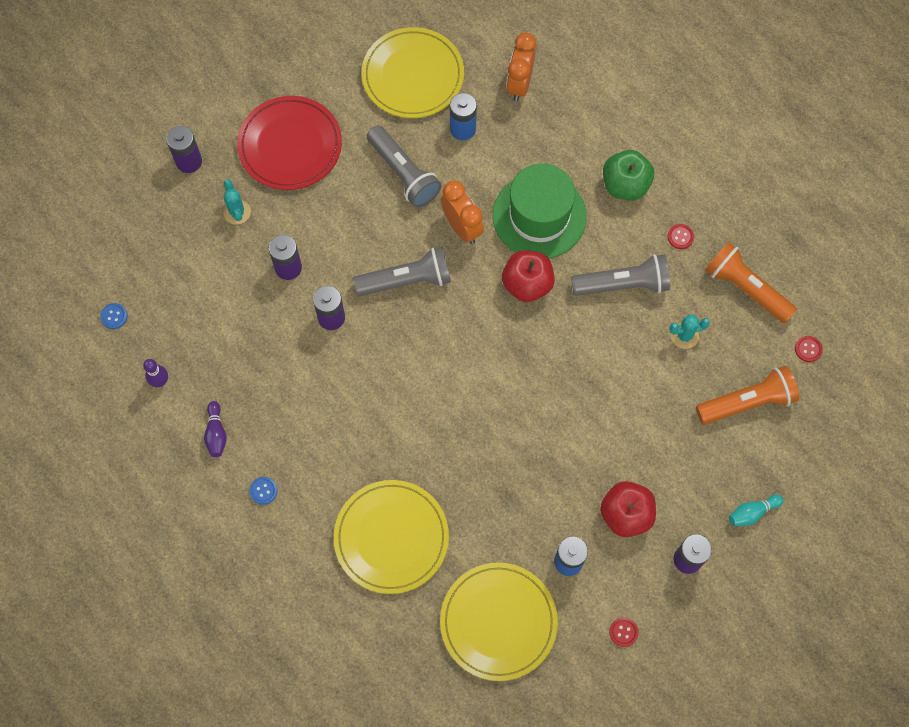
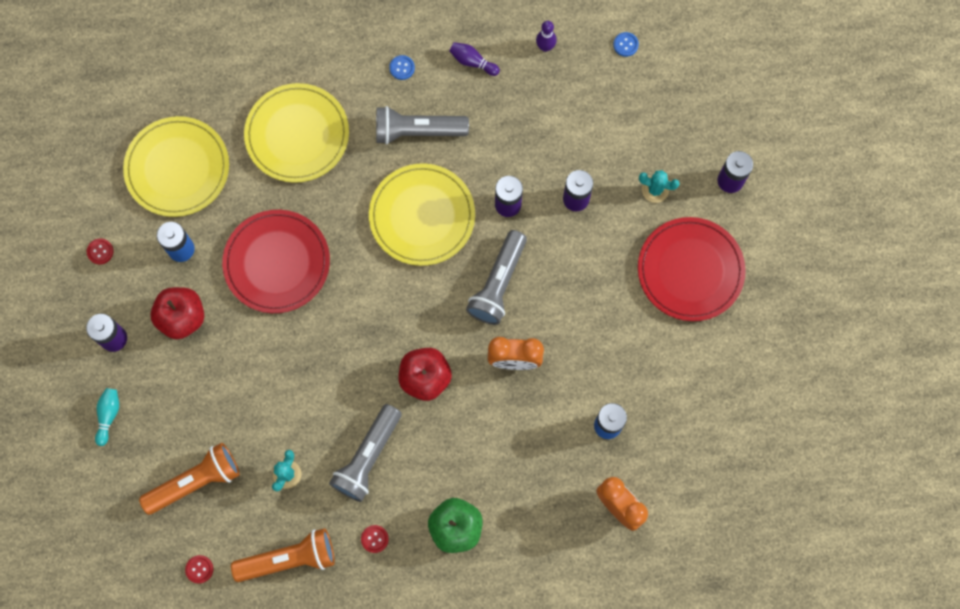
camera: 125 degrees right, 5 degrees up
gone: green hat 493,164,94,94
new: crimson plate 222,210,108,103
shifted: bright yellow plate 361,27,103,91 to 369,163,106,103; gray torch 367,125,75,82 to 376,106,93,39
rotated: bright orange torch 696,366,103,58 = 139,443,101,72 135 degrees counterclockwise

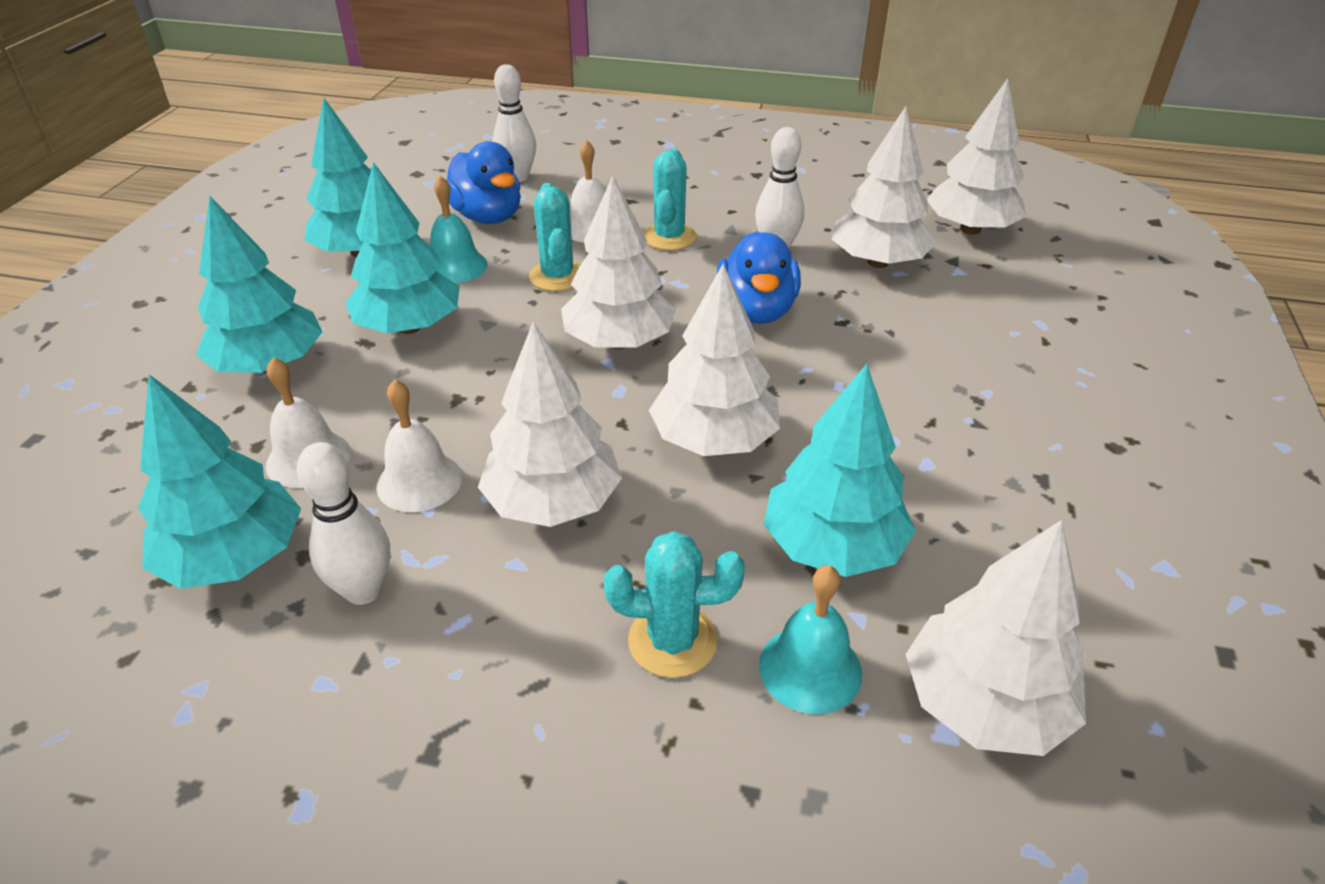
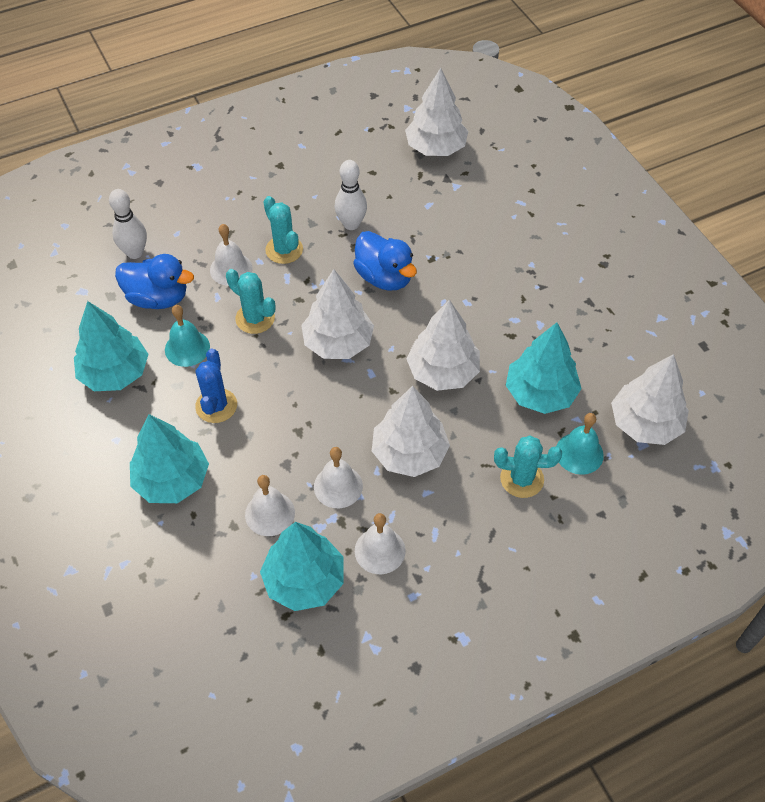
camera: 40 degrees left, 15 degrees up
gone: white tree 832,107,104,161
swapped: teal tree 345,162,115,172 to blue cactus 195,349,42,74; white skittle 297,442,93,163 to white school bell 355,513,51,61
rotated: teal cactus 604,531,141,147 = 494,436,68,62 45 degrees clockwise

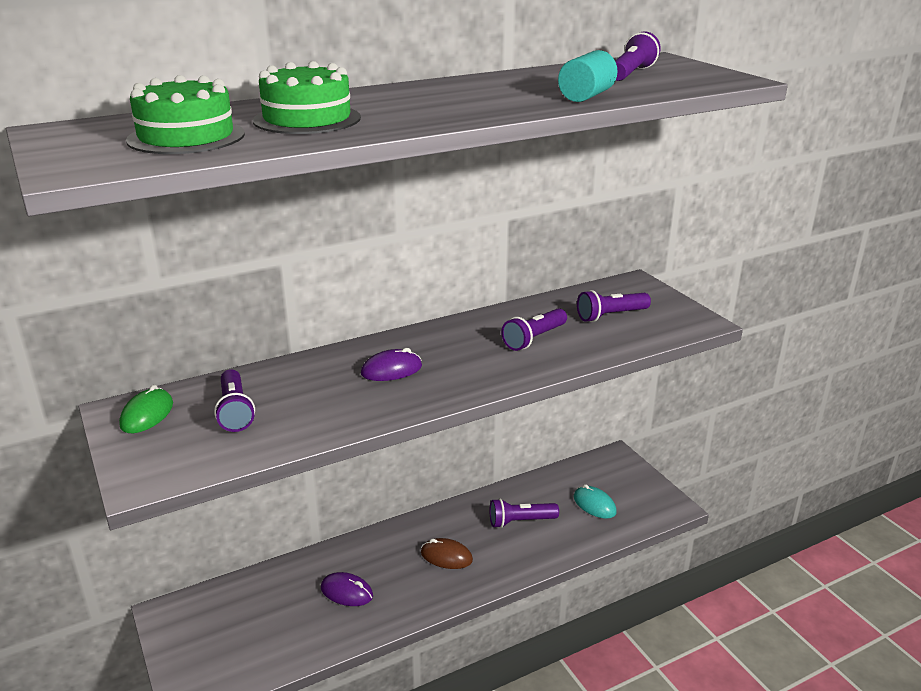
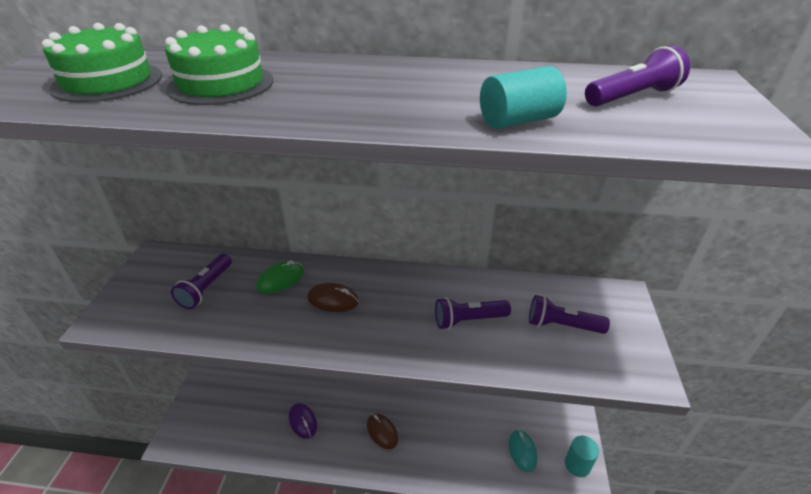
camera: 35 degrees right, 10 degrees up
gone: violet torch 490,498,69,30
new: teal cylinder shape 565,435,34,42
shifted: green computer mouse 119,385,54,48 to 256,260,48,33
repainted: violet computer mouse 361,348,61,33 to russet computer mouse 307,283,52,29

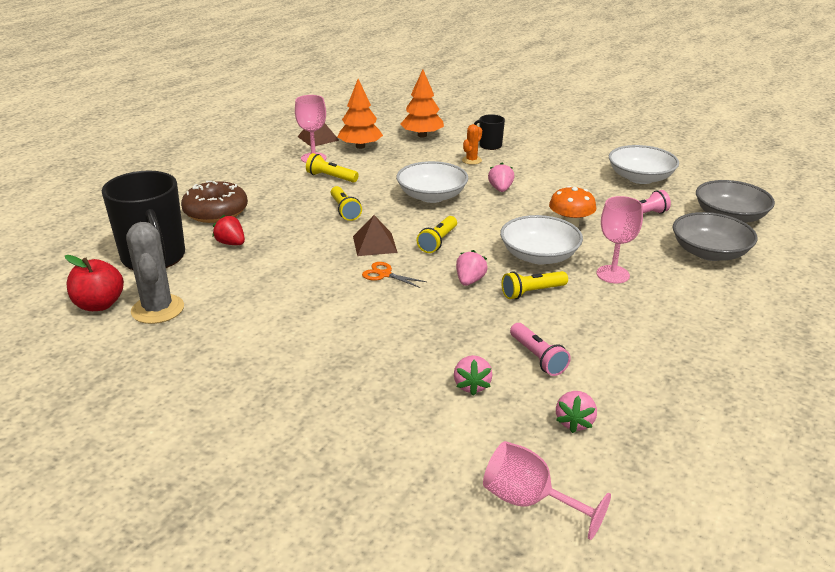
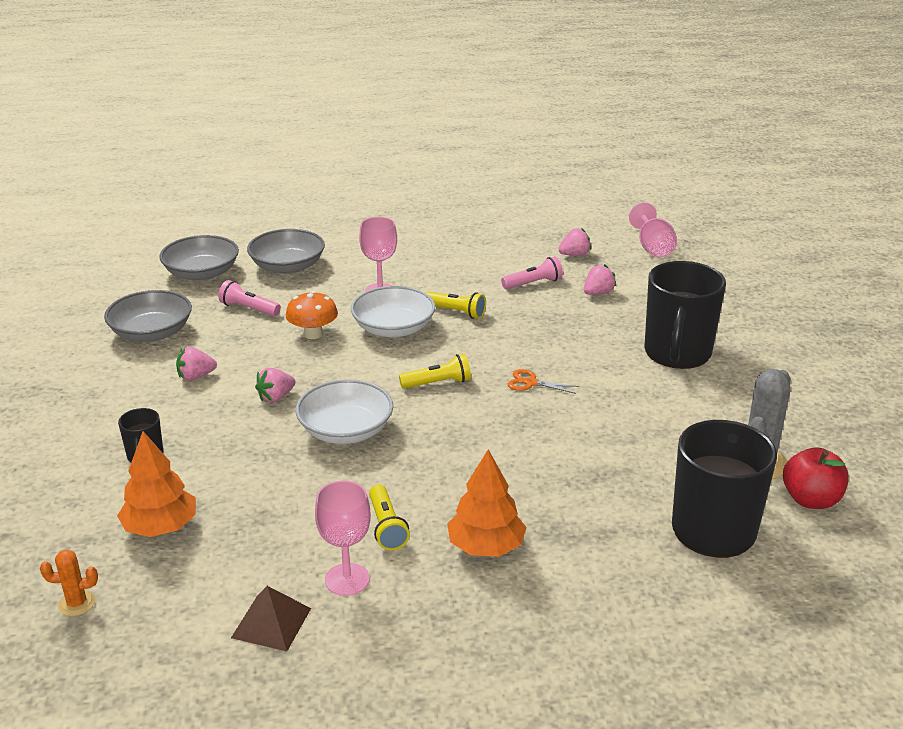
camera: 130 degrees left, 0 degrees up
gone: russet donut 181,181,67,42; crimson strawberry 212,215,33,30; bright yellow torch 331,186,31,35; russet solid pyramid 353,215,45,41
new: black mug 644,261,82,108
shifted: bright orange cactus 462,124,20,41 to 40,550,58,66; pink strawberry 456,250,32,36 to 176,347,41,34; bright orange tree 338,79,45,70 to 447,449,79,108
repainted: white deep dish 609,145,70,39 to gray deep dish 104,290,88,52
rotated: pink torch 510,323,61,53 = 501,256,62,33 45 degrees clockwise; bright orange scissors 362,262,65,26 = 508,369,71,25 120 degrees clockwise

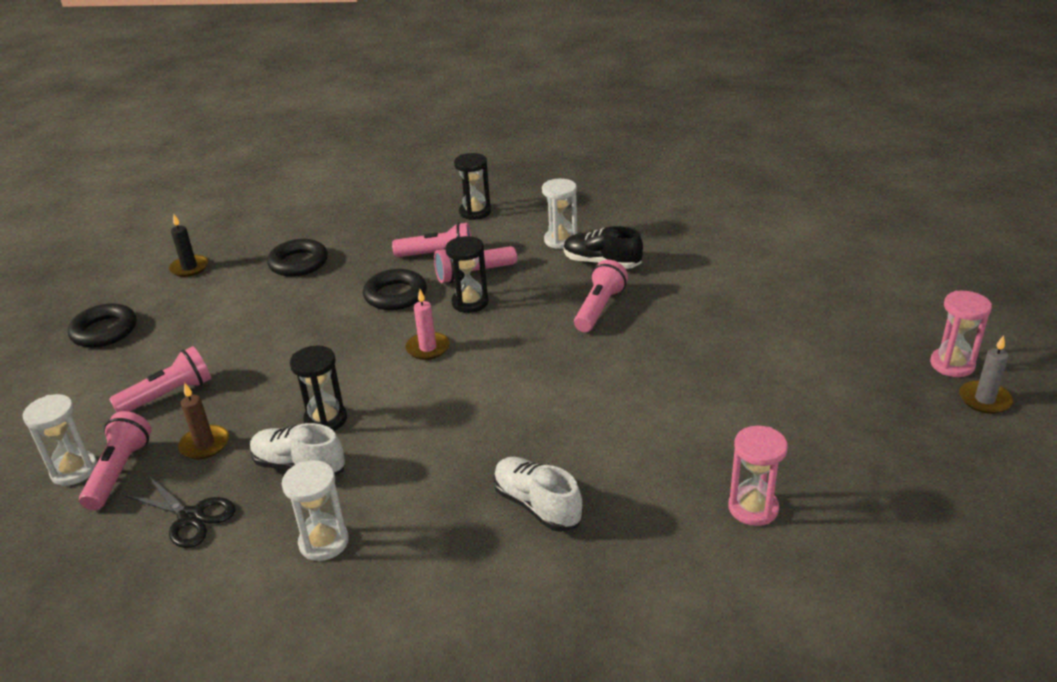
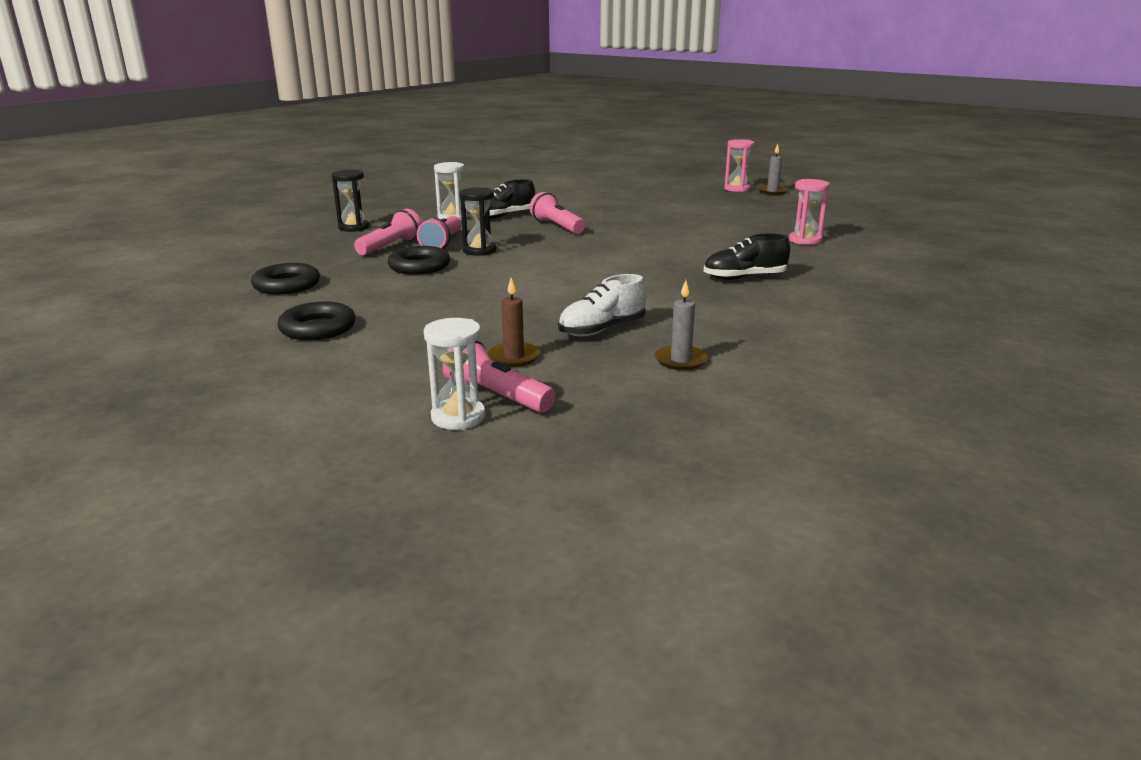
camera: 60 degrees left, 10 degrees down
gone: pink torch 109,346,102,66; black scissors 124,477,111,71; black wax candle 169,215,39,62; white sand timer 282,460,67,101; black sand timer 290,346,57,85; pink wax candle 405,289,45,71
new: gray wax candle 655,280,53,90
shifted: black ring 68,303,68,45 to 277,301,79,39
repainted: white shoe 493,457,90,75 to black shoe 704,234,86,46

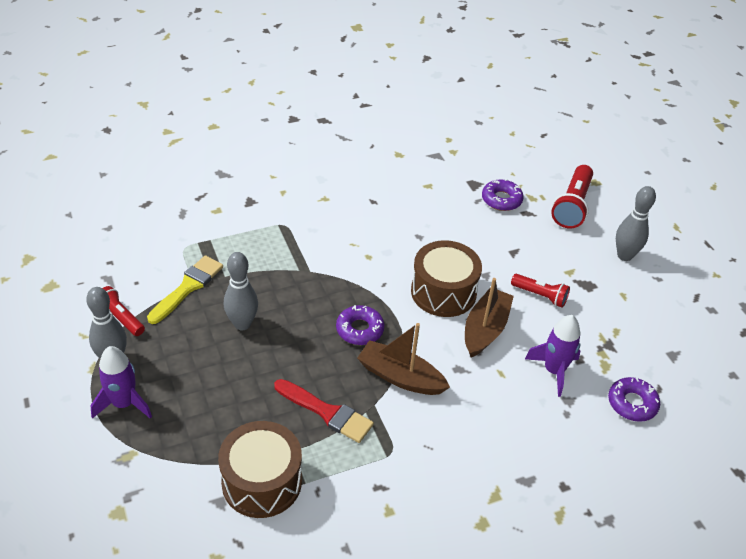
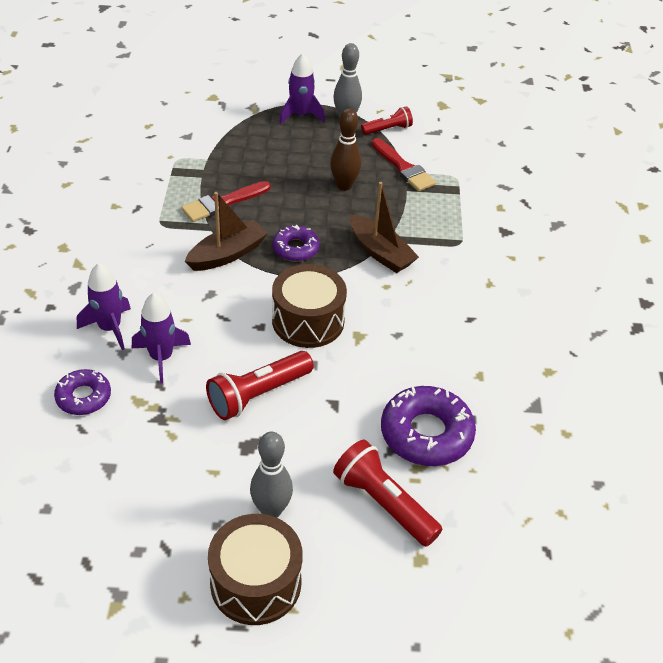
camera: 115 degrees right, 0 degrees up
new: violet toy rocket 77,263,54,87
shifted: russet snare drum 218,421,84,97 to 208,514,95,111; russet boat 465,278,49,79 to 350,182,69,91
repainted: gray skittle 224,252,34,78 to russet skittle 330,108,31,83; bright yellow brush 147,255,76,69 to crimson brush 372,138,64,53
scaled: crimson torch 511,274,59,34 = 206,351,108,69 x1.62; violet donut 482,179,42,32 = 381,386,95,80 x1.68

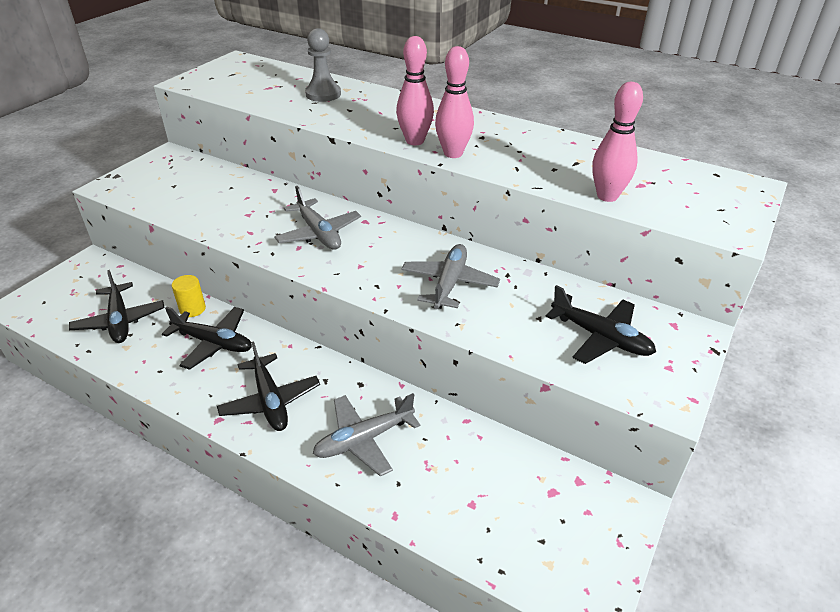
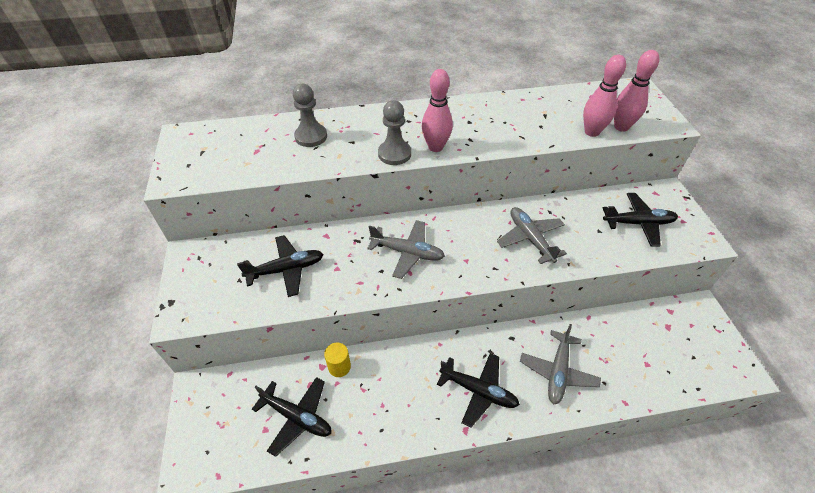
camera: 40 degrees left, 10 degrees up
new: gray game pawn 378,100,33,65
shifted: black plane 162,307,90,63 to 237,235,86,62; pink skittle 435,46,39,112 to 614,50,45,82

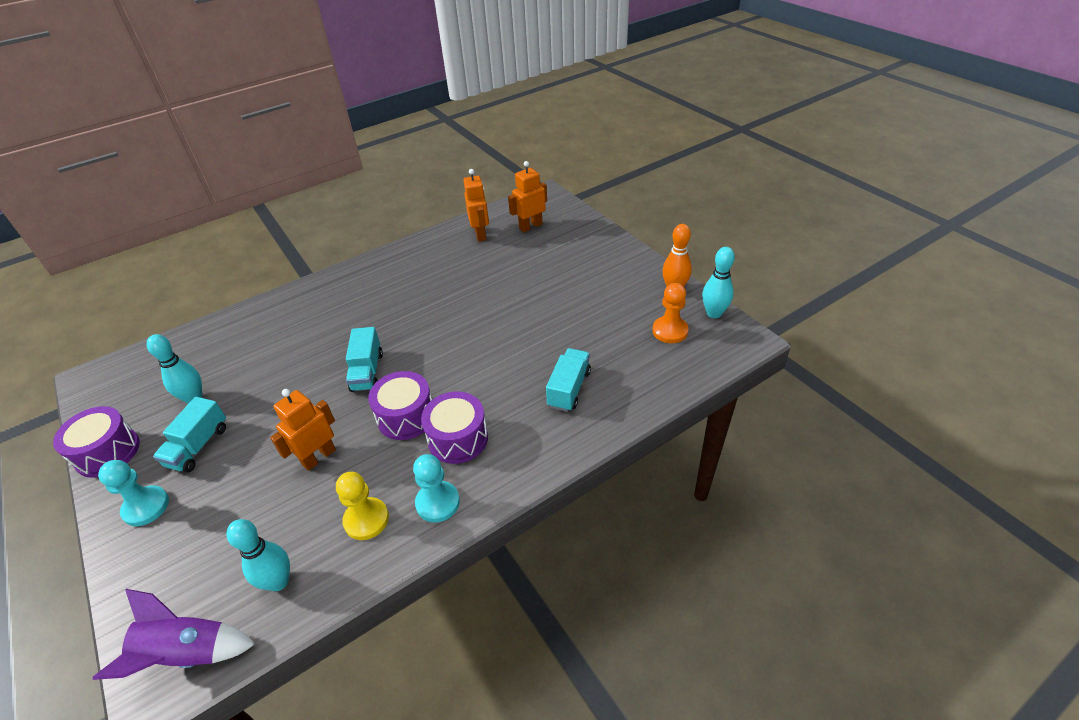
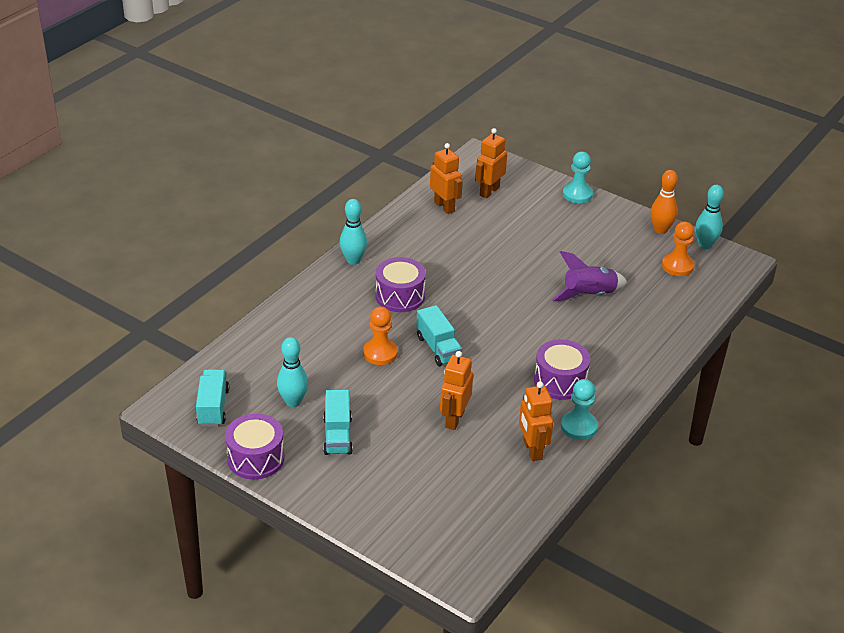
camera: 25 degrees left, 5 degrees down
new: bright orange game pawn 363,306,35,59
shifted: teal lorry 546,348,45,64 to 196,369,33,58; teal skittle 227,519,63,72 to 340,199,27,66; violet snare drum 368,371,64,69 to 376,257,50,55; violet toy rocket 93,589,162,91 to 552,251,75,50; teal game pawn 98,460,71,66 to 563,151,30,52
swapped: bright yellow game pawn 336,472,53,68 to bright orange robot figure 519,381,34,80

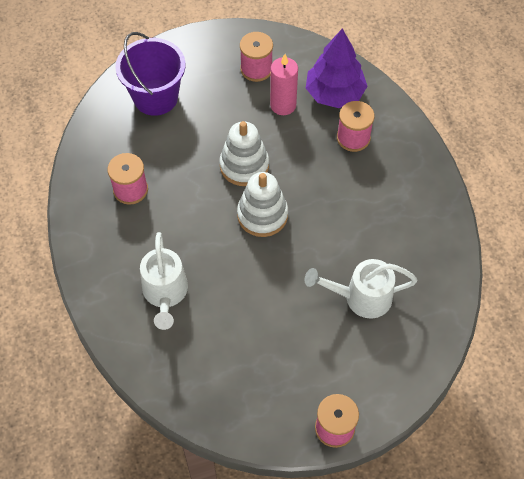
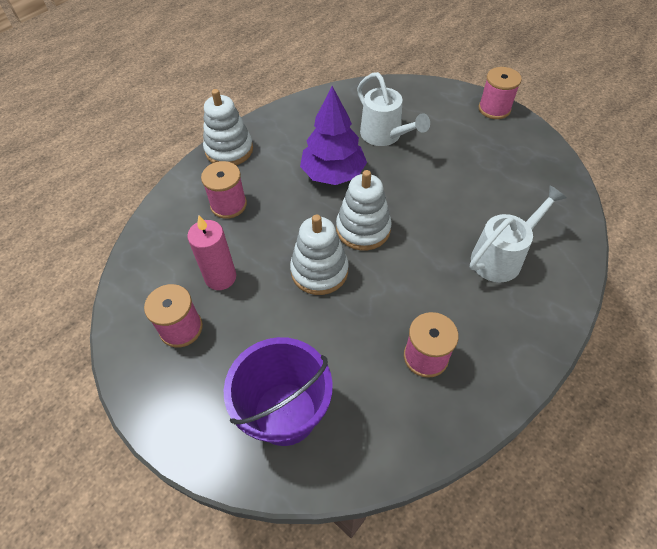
camera: 120 degrees left, 5 degrees down
new: white ring stacker 203,89,50,76
shifted: violet tree 306,29,61,79 to 300,86,67,99

